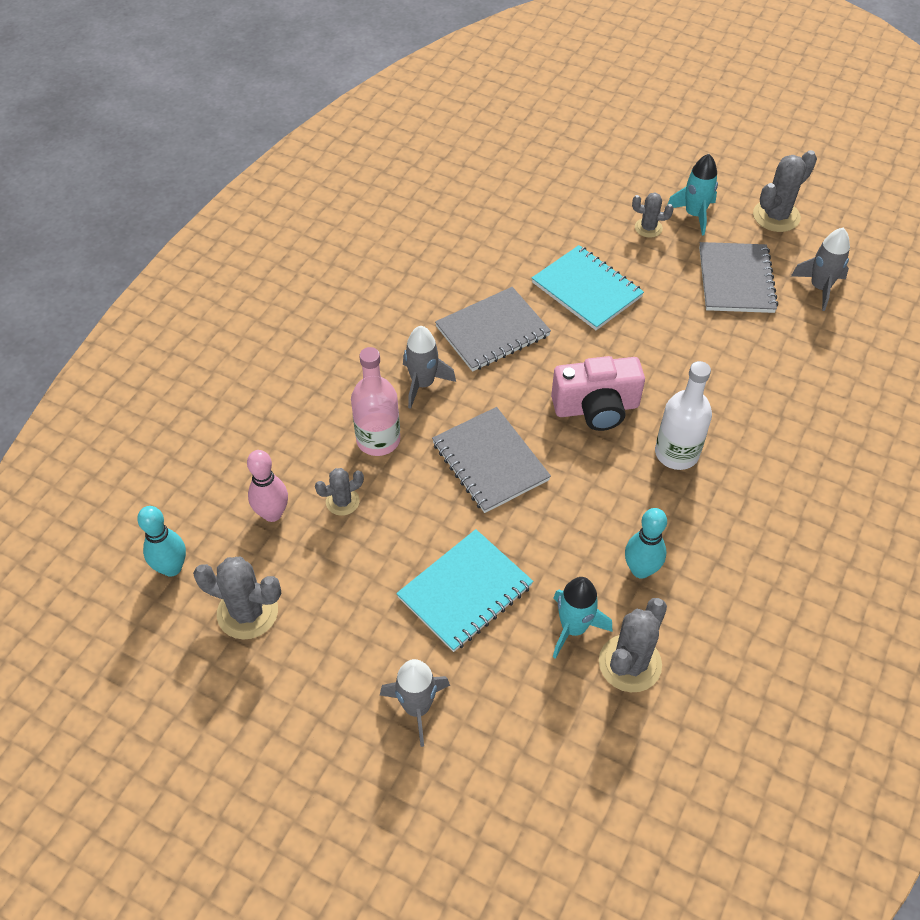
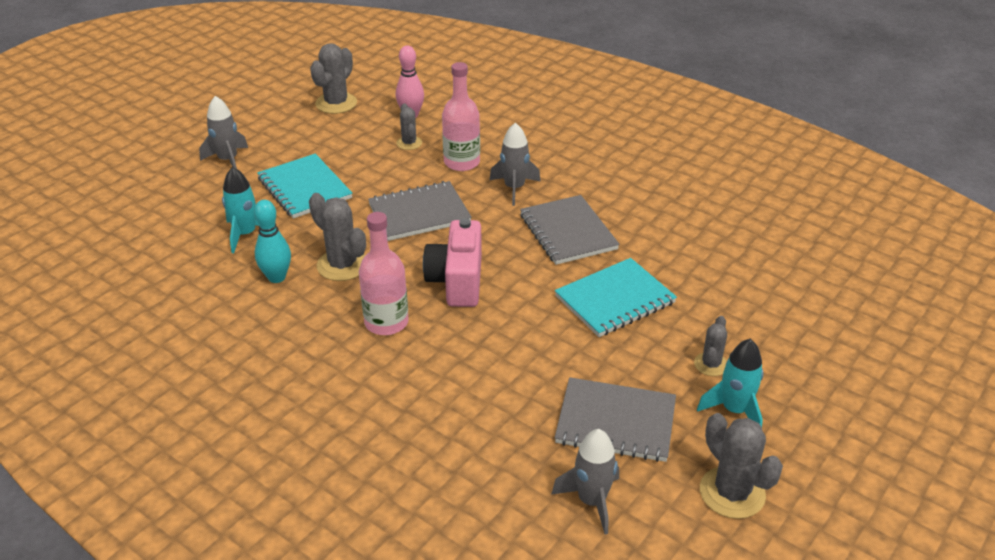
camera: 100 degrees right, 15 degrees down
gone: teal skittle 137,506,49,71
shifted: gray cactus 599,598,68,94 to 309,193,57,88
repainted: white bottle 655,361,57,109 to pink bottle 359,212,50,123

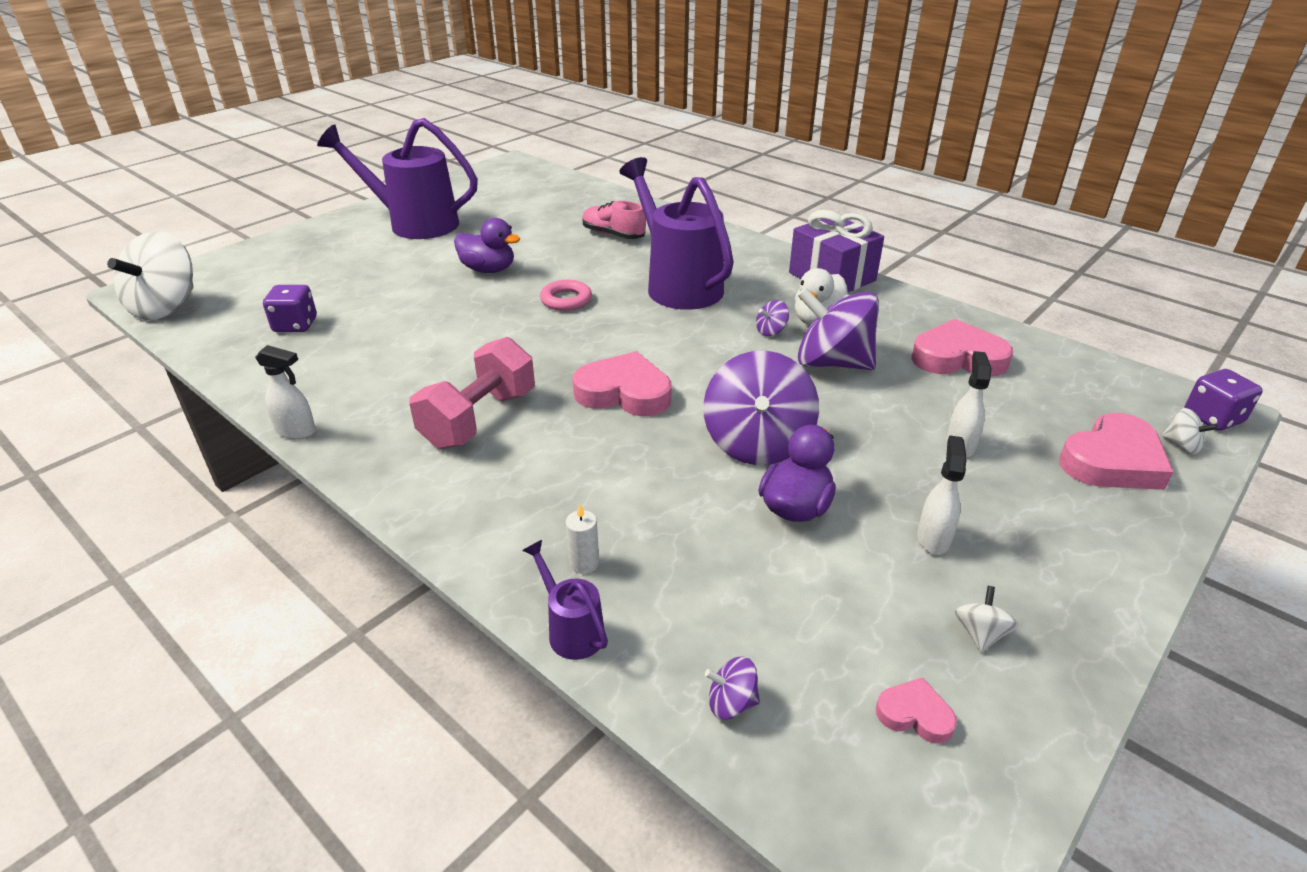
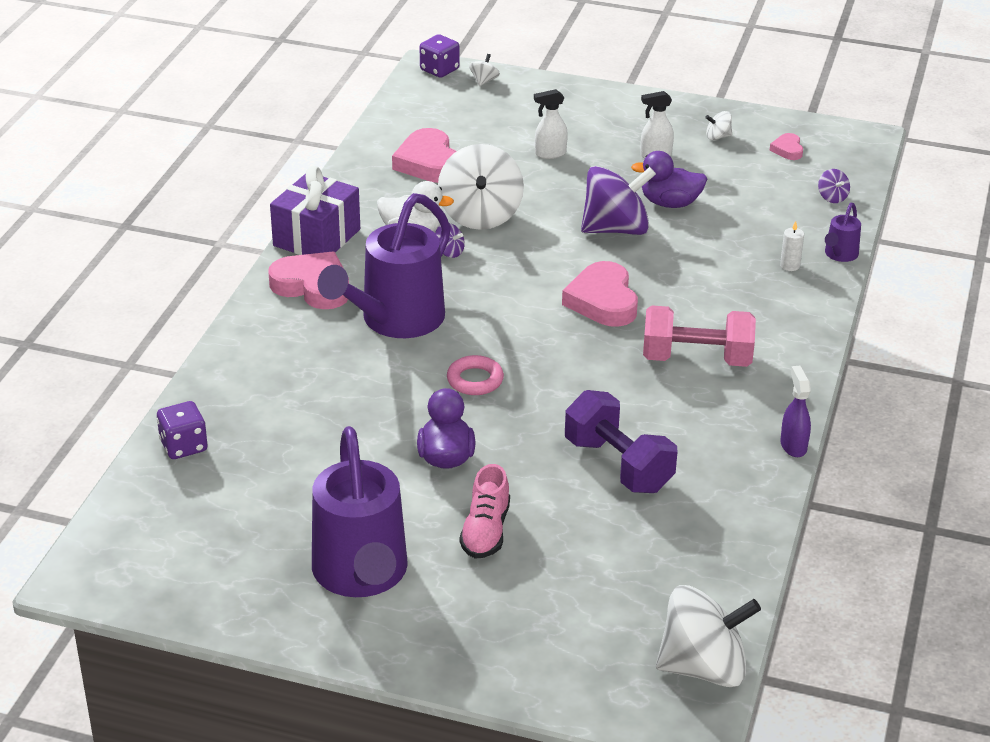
camera: 115 degrees left, 0 degrees up
new: violet free weight 565,390,112,103
shifted: violet die 263,285,54,47 to 157,401,51,58; pink love heart 1059,413,115,77 to 268,251,81,58; pink shoe 582,201,64,38 to 460,464,50,95
repainted: violet spinning top 798,288,81,82 to white spinning top 438,144,86,86; white sprayer 255,345,61,94 to violet sprayer 780,366,31,91

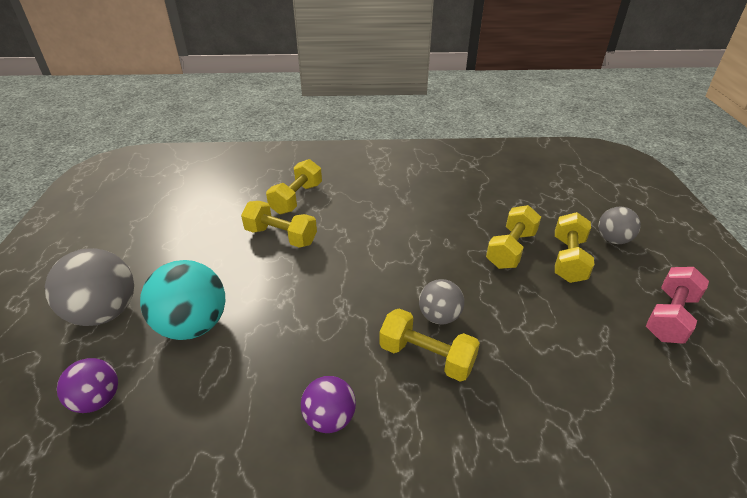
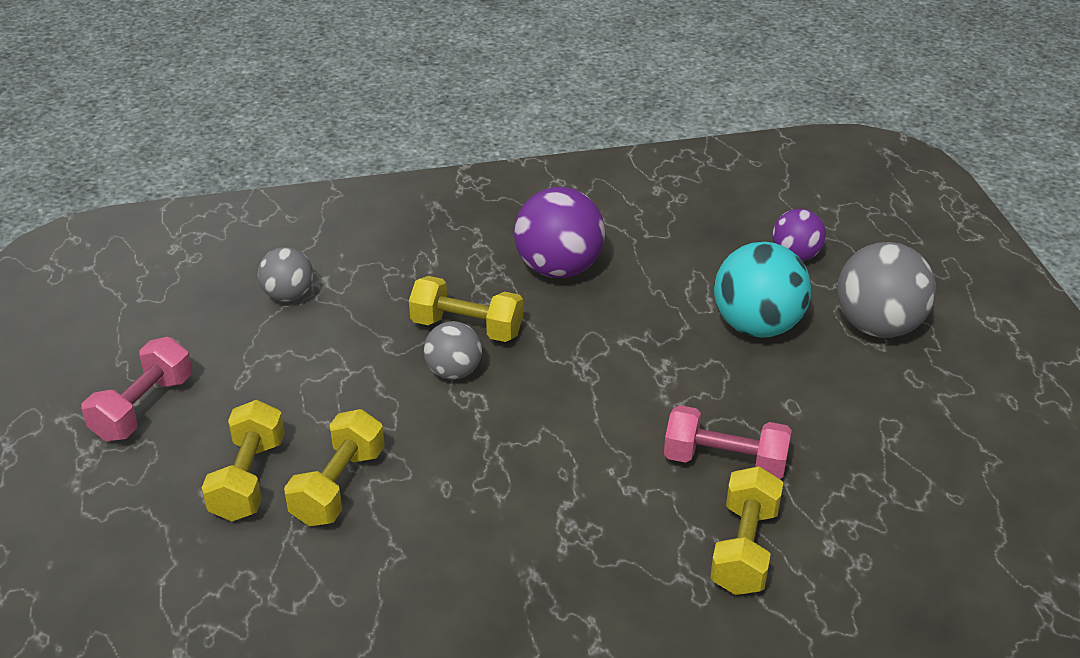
camera: 170 degrees right, 0 degrees up
shifted: gray play ball 598,207,43,37 to 258,247,55,55
repainted: bright yellow free weight 241,201,76,47 to pink free weight 664,405,128,74
scaled: violet play ball 301,376,55,57 = 514,187,91,91 x1.69

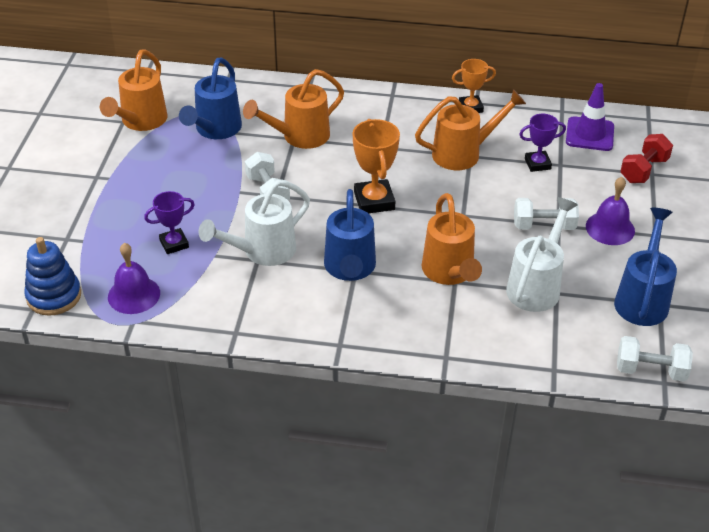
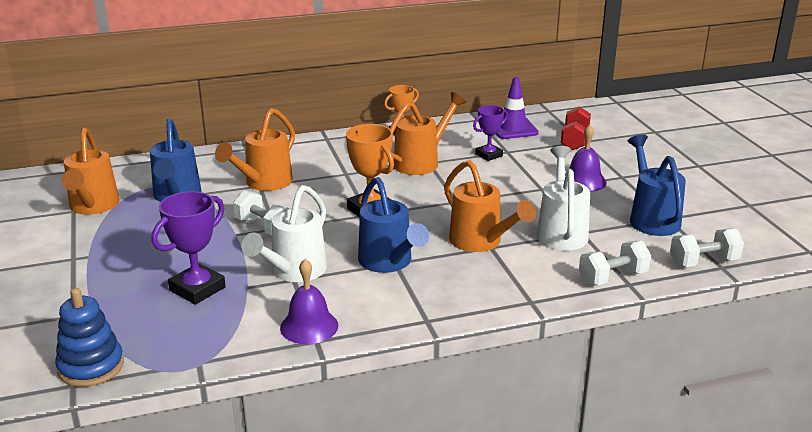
camera: 25 degrees left, 15 degrees down
shifted: violet school bell 108,243,52,71 to 280,259,58,85; white free weight 514,198,65,32 to 579,241,72,44
scaled: violet trophy 144,191,51,63 = 152,191,74,114 x1.56

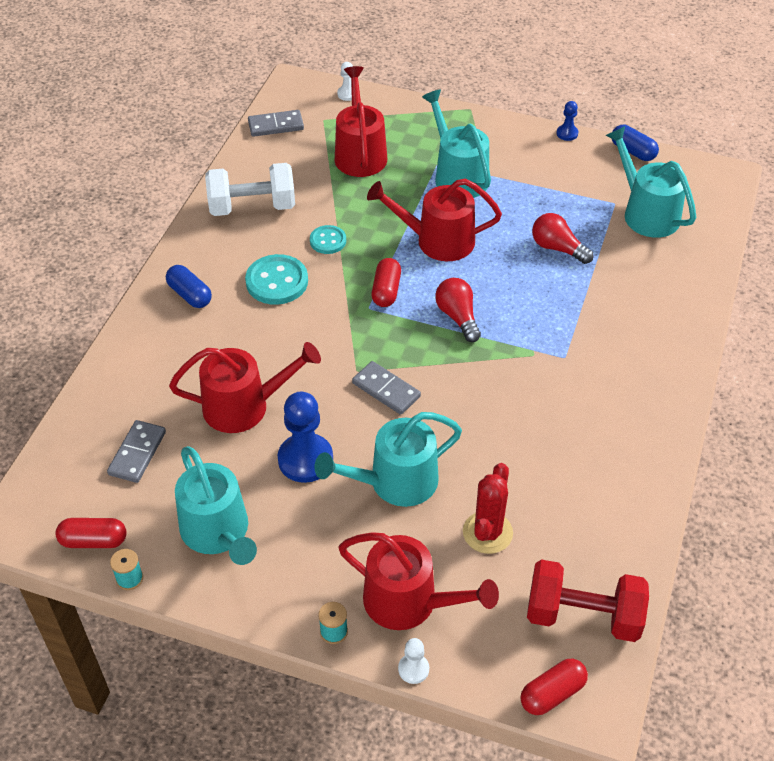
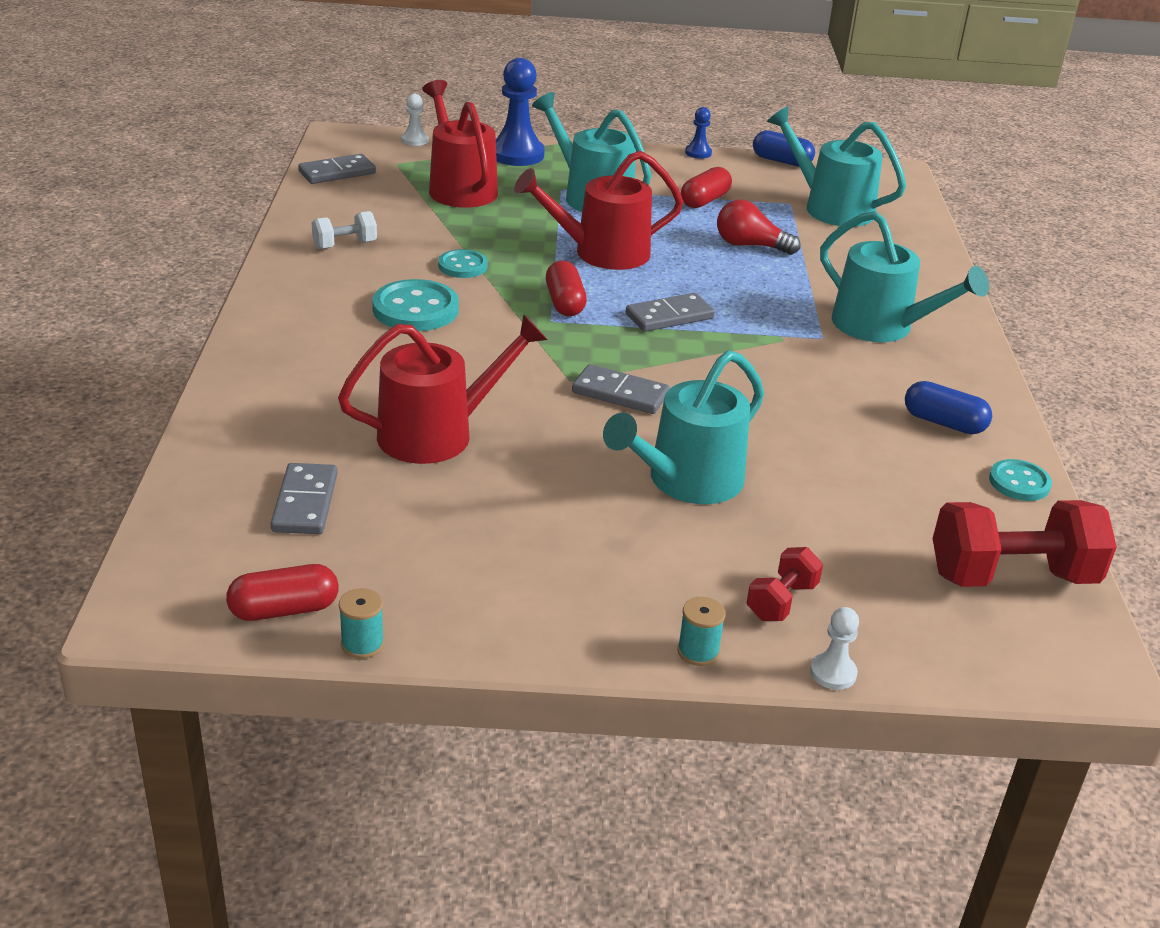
camera: 20 degrees left, 15 degrees down
gone: crimson cactus 463,463,50,91
new: teal button 989,459,63,42
shifted: blue game pawn 278,391,55,92 to 496,58,49,108; crimson pill shape 520,658,68,57 to 681,167,51,41; teal sprinkling can 175,446,82,119 to 820,211,169,131; blue pill shape 166,265,46,43 to 905,381,87,53
swapped: crimson bulb 435,278,46,64 to gray domino tile 626,293,89,39; crimson sprinkling can 338,532,161,98 to crimson free weight 747,547,76,74
scaled: white free weight 205,163,90,53 = 312,211,65,38 x0.52

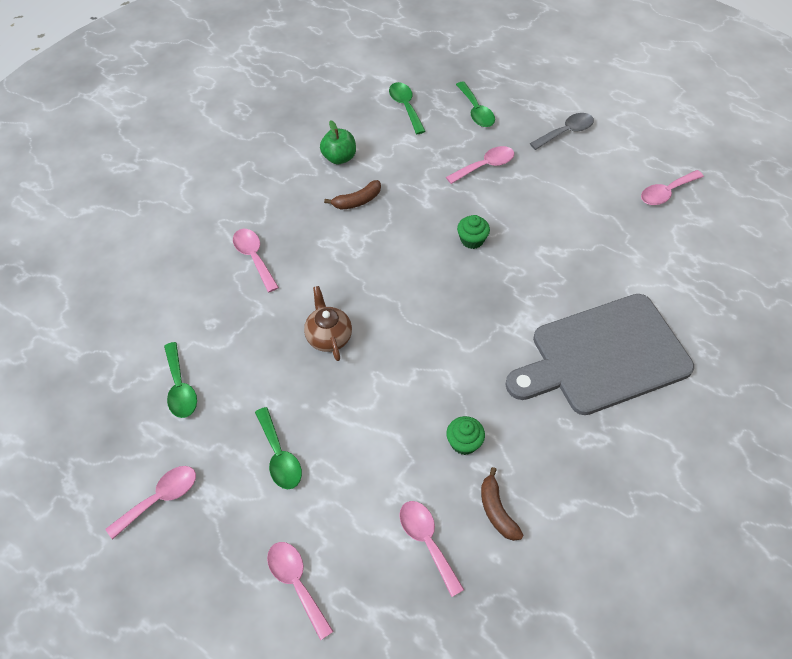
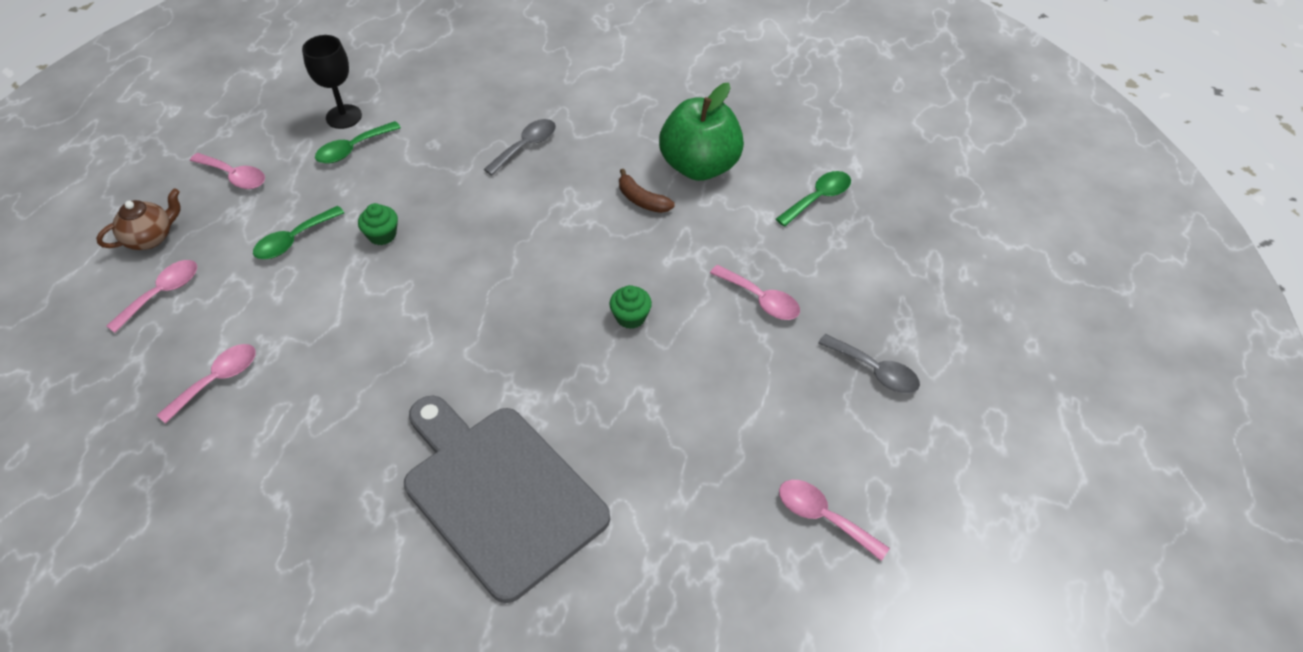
camera: 70 degrees right, 5 degrees down
gone: green tablespoon 456,82,39,45; russet toy banana 481,467,43,74
new: black wine glass 302,35,60,94
shifted: russet china teapot 304,286,48,75 to 96,188,85,62; green muffin 446,416,39,39 to 358,203,40,42
repainted: pink tablespoon 233,229,46,63 to gray tablespoon 484,119,72,56
scaled: green apple fruit 320,120,36,44 = 659,83,85,98 x1.86

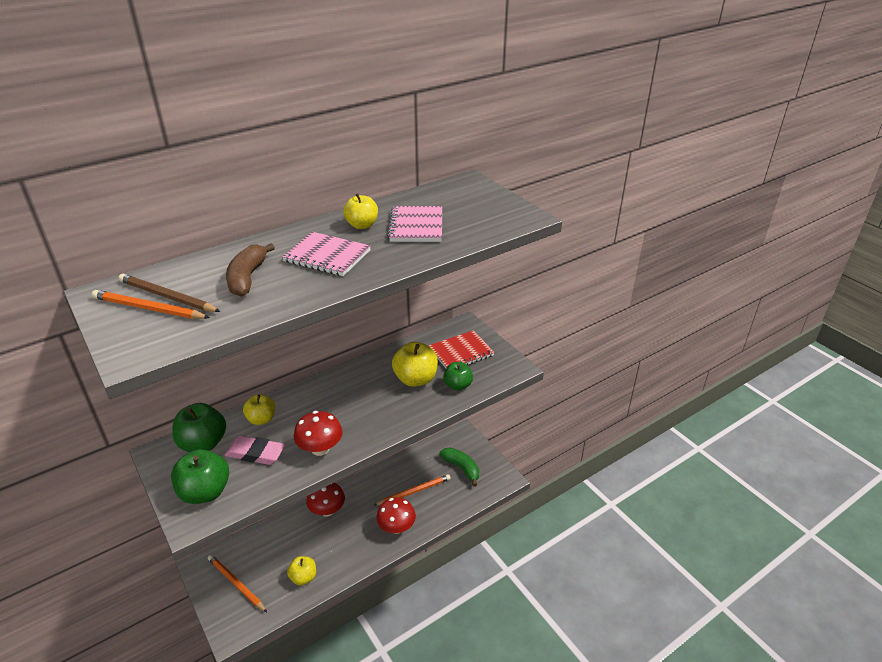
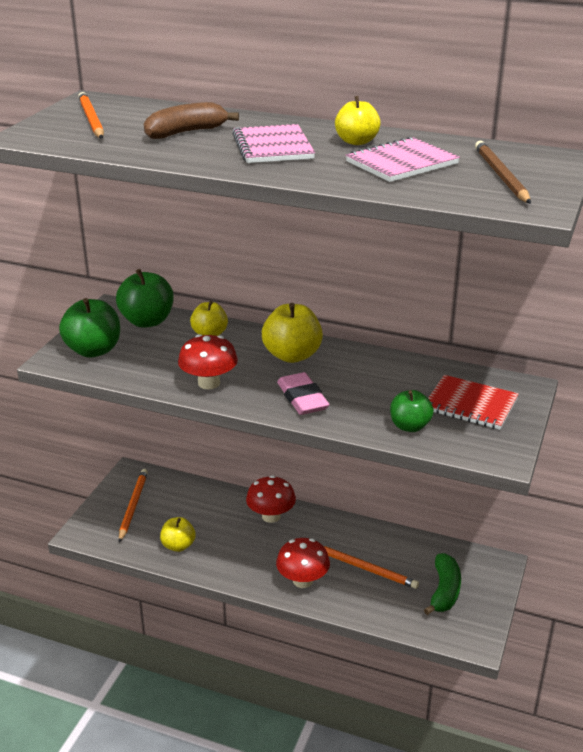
camera: 55 degrees right, 5 degrees down
shifted: bright yellow apple fruit 392,342,46,45 to 262,303,61,60; pink gum eraser 225,435,60,30 to 277,372,52,43; russet pencil 118,274,103,38 to 475,141,56,63

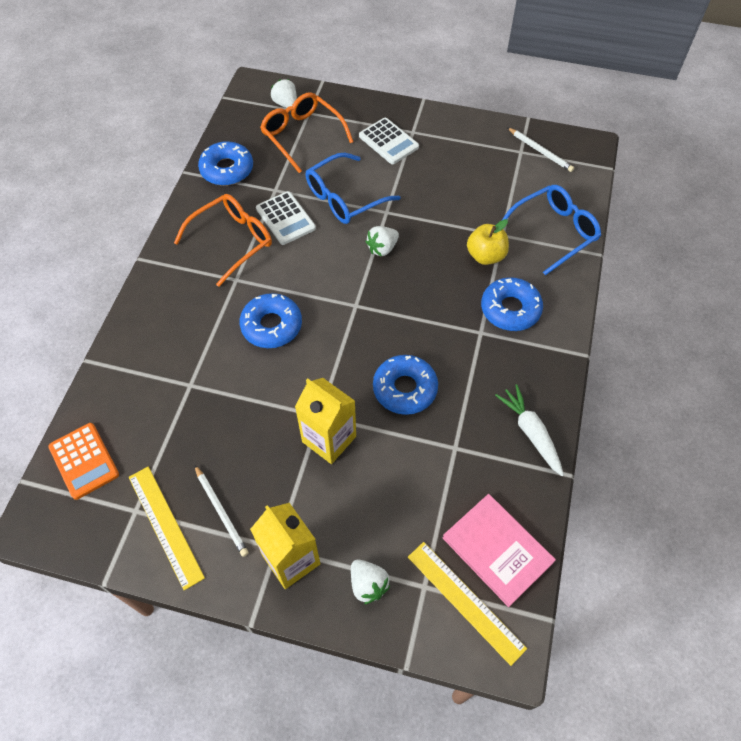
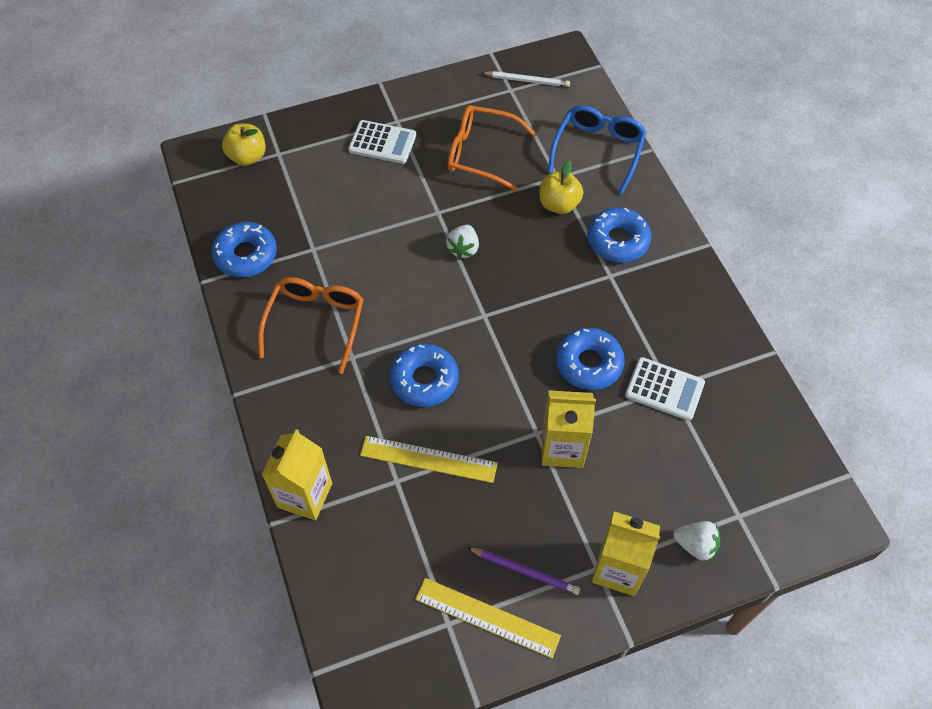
camera: 35 degrees left, 0 degrees up
gone: bright orange pocket calculator 48,423,71,77; blue glasses 306,153,94,71; pink book 443,494,113,113; white root vegetable 495,384,69,92
new: bright yellow milk carton 262,429,70,91
shifted: bright yellow ruler 408,542,119,124 to 360,436,138,47; bright orange glasses 260,92,94,81 to 448,105,88,87; white pocket calculator 256,191,60,54 to 625,357,80,64
swapped: white strawberry 271,79,26,29 to bright yellow apple fruit 222,123,44,43
repainted: white pencil 194,465,55,92 to violet pencil 467,547,113,48

